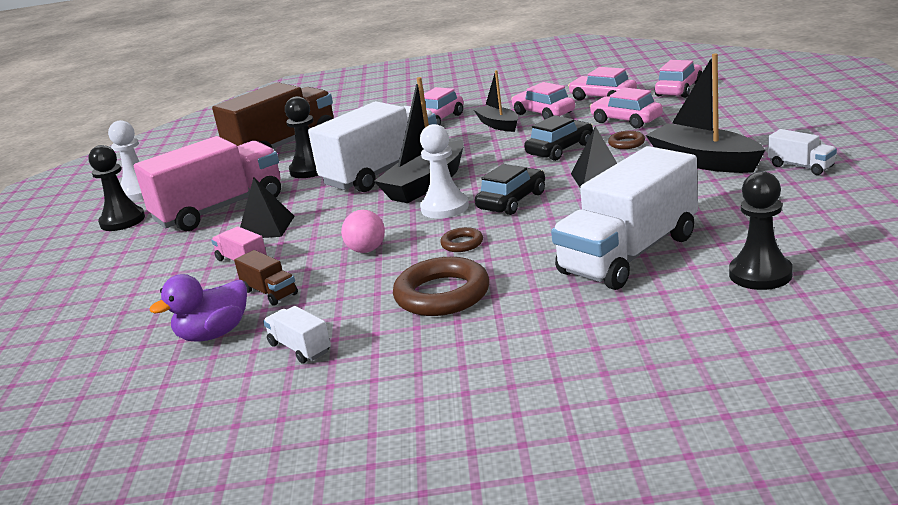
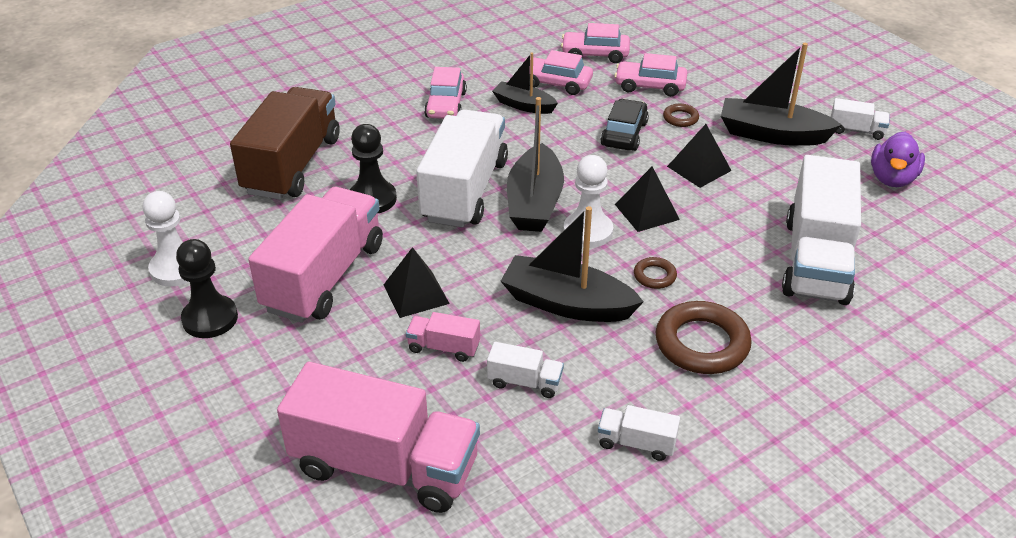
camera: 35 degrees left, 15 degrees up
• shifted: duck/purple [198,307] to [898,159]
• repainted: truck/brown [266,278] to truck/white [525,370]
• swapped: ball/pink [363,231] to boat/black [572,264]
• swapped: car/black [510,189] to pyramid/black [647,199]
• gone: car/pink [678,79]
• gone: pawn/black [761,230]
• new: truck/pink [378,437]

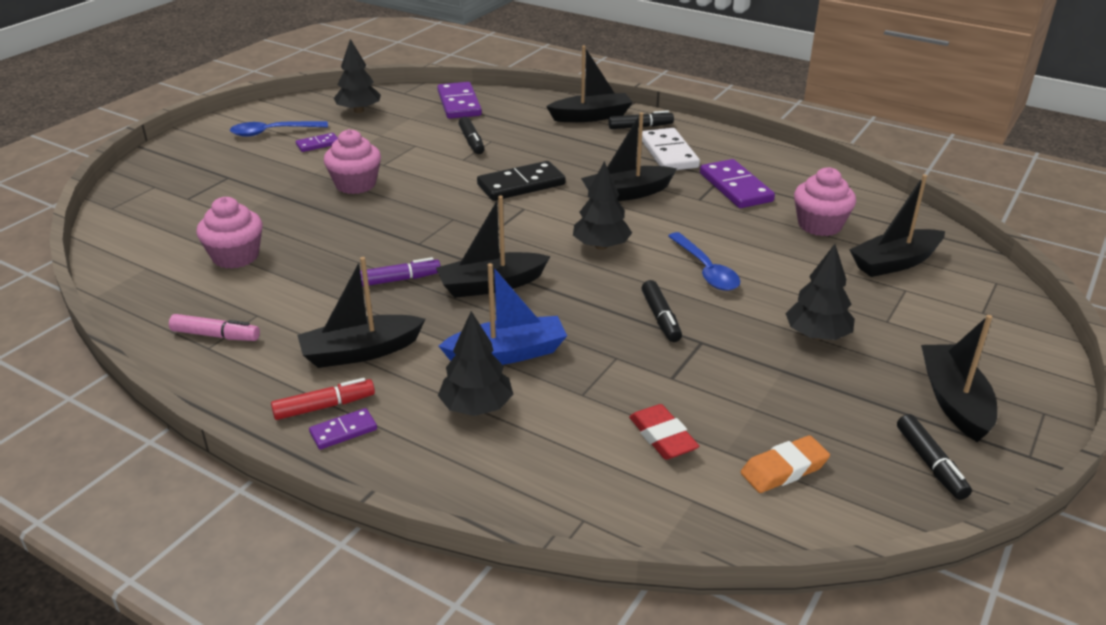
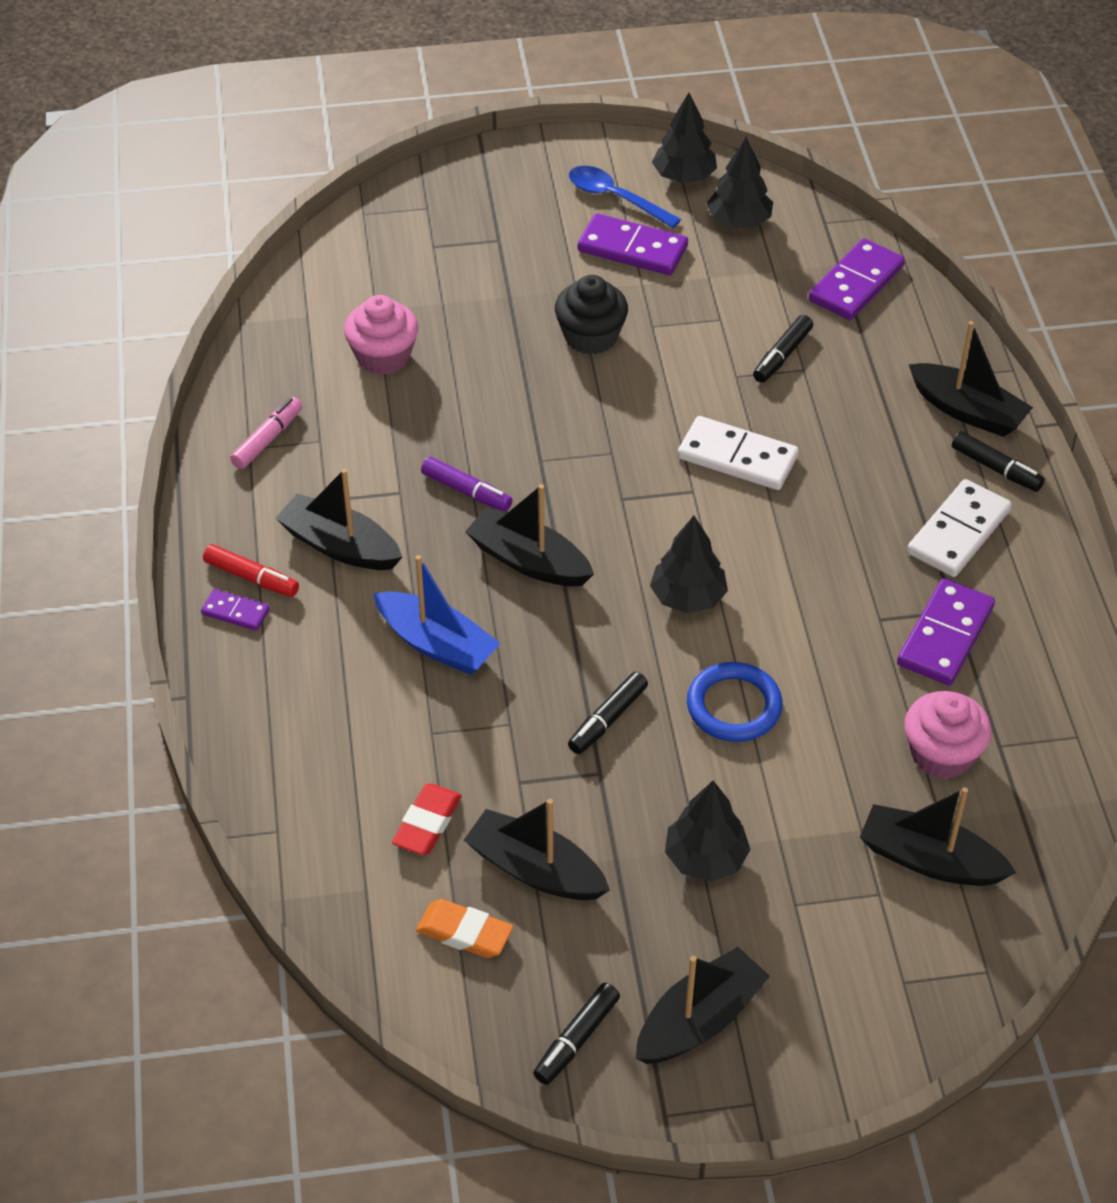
camera: 50 degrees right, 15 degrees up
• rotated: marker/pink [214,327] = [266,433] 120 degrees counterclockwise
• scaled: domino/purple [317,142] = [633,244] x1.88
• repainted: cupcake/pink [352,161] to cupcake/black [591,315]
• shifted: tree/black [475,363] to [684,138]
• repainted: domino/black [521,181] to domino/white [738,453]
• shifted: boat/black [629,156] to [537,849]
• swapped: spoon/blue [704,261] to ring/blue [735,702]

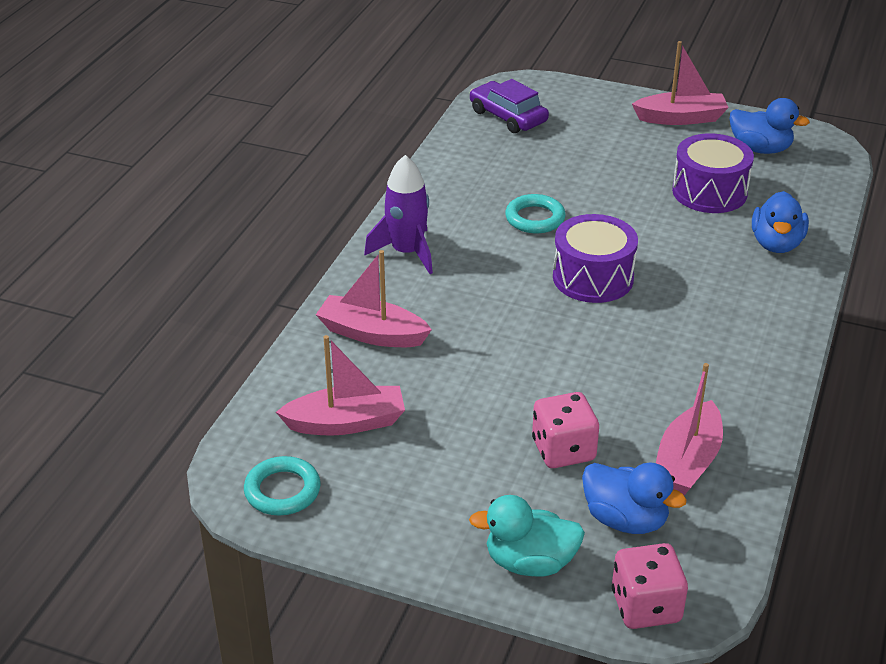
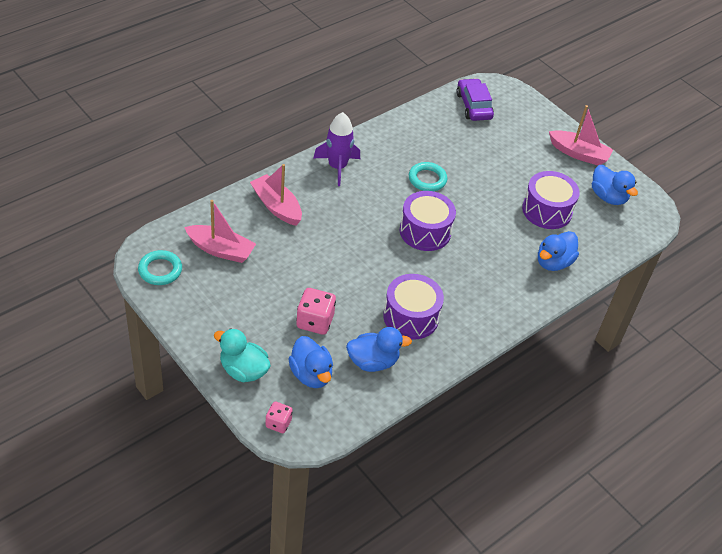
camera: 25 degrees right, 10 degrees up
• scaled: dice/pink [650,586] = [279,417] x0.61
• swapped: boat/pink [689,429] to duck/blue [379,349]
• new: drum/purple [413,307]

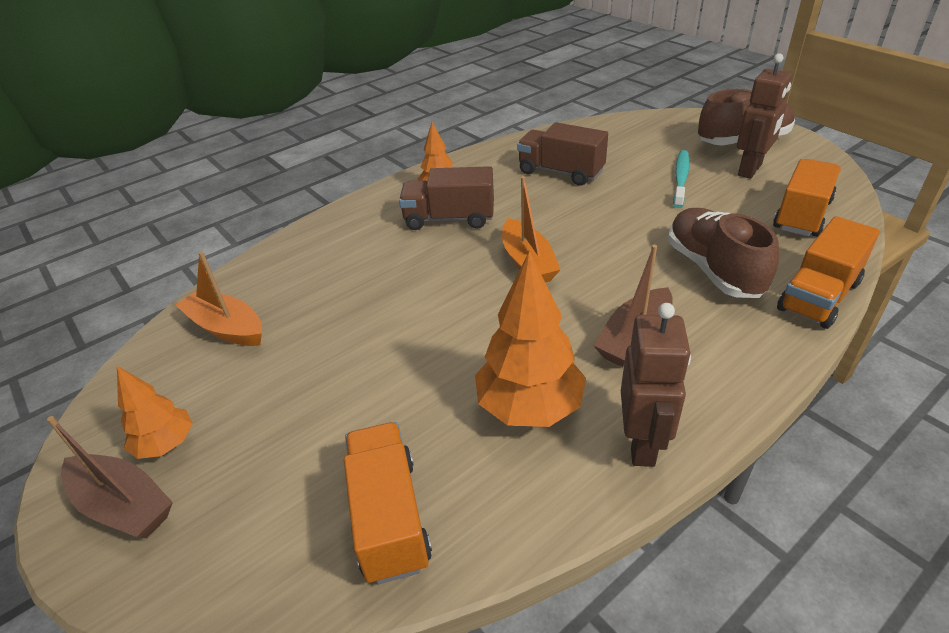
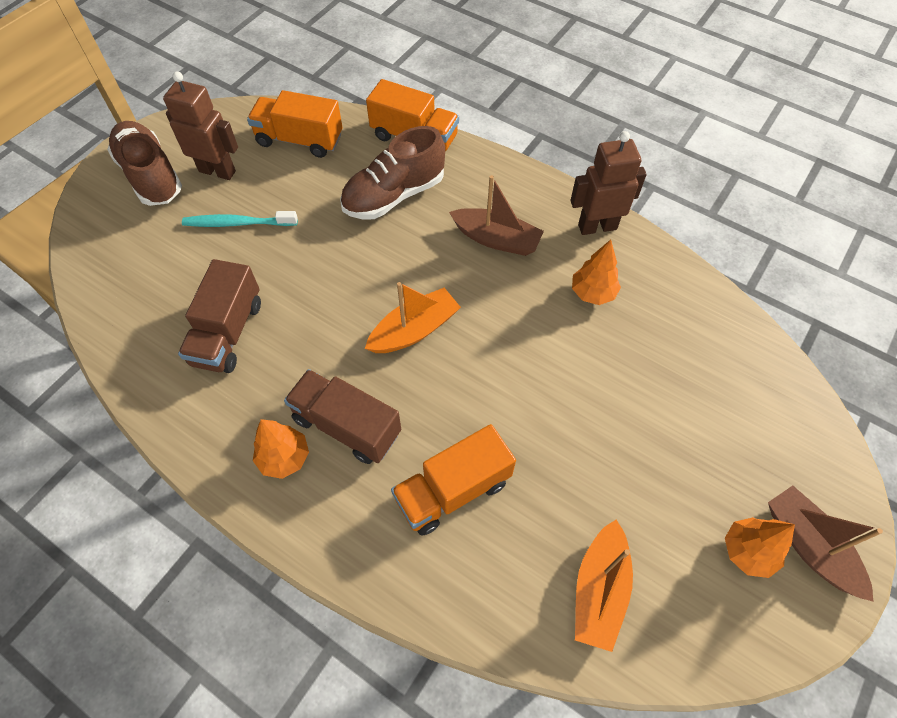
camera: 110 degrees left, 20 degrees up
• rotated: boat/brown [110,477] = [825,544] 45 degrees counterclockwise
• shifted: truck/orange [388,503] to [453,480]
• rotated: truck/brown [446,198] = [342,416] 135 degrees clockwise
• scaled: tree/orange [530,339] = [596,272] x0.59

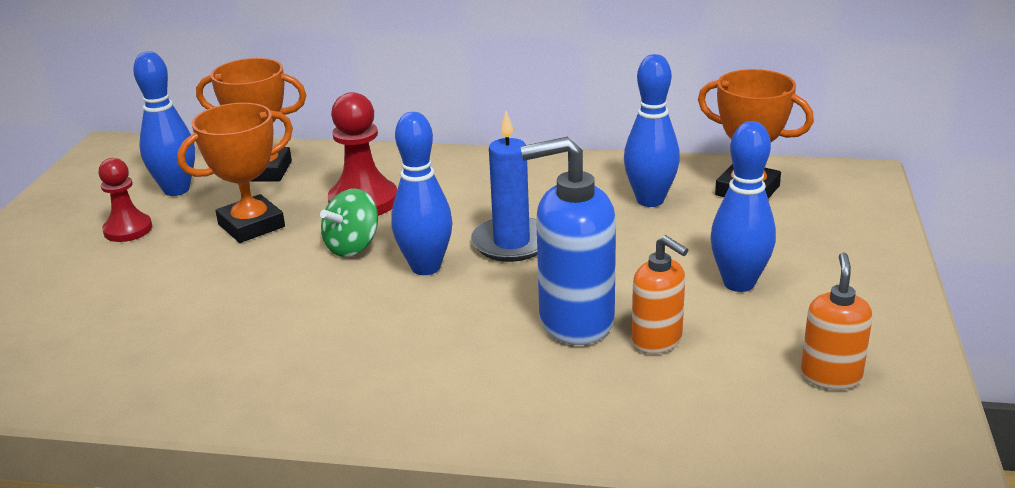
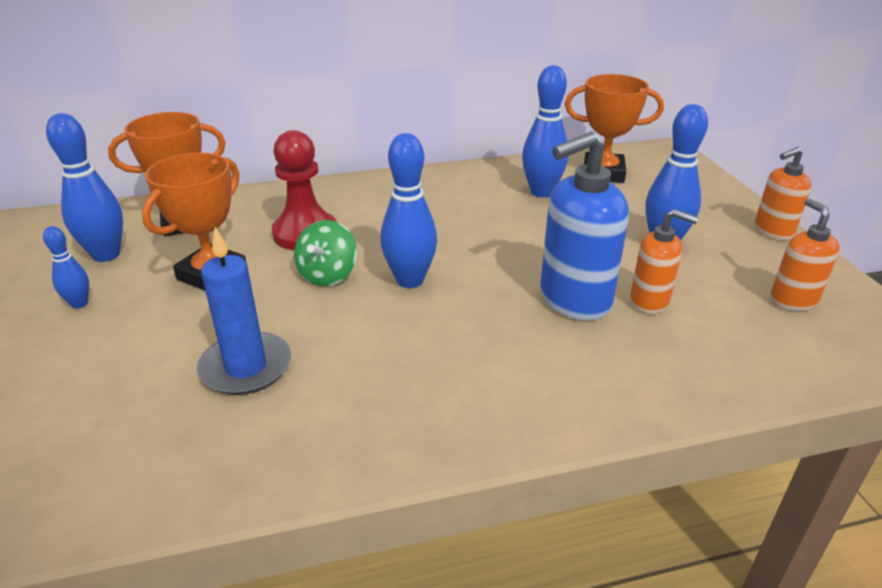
camera: 25 degrees left, 5 degrees up
• swapped: pawn/red [125,200] to bowling pin/blue [66,267]
• shifted: candle/blue [504,186] to [244,311]
• new: soap dispenser/orange [782,193]

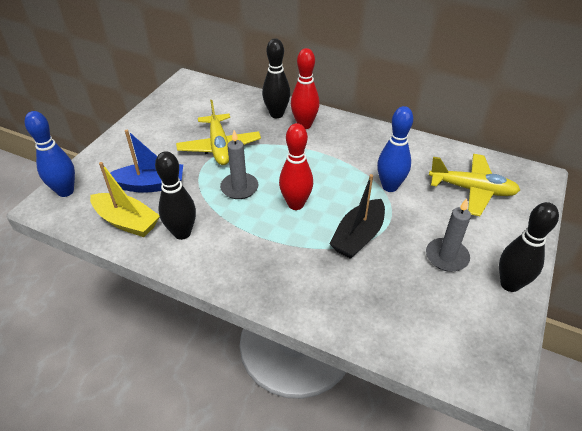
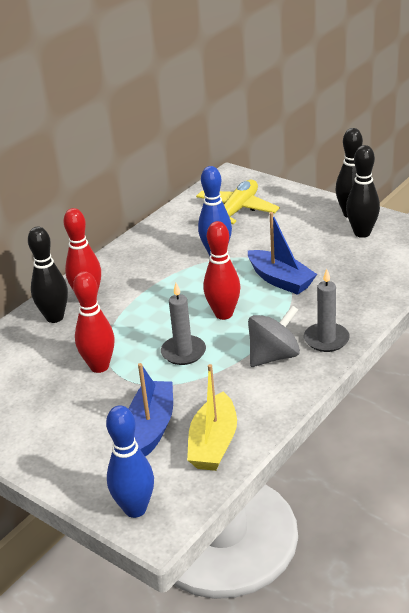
camera: 75 degrees left, 10 degrees down
• rotated: boat/yellow [125,199] = [212,417] 150 degrees clockwise
• shifted: bowling pin/black [175,195] to [363,191]
• swapped: plane/yellow [218,132] to bowling pin/red [93,322]
• repainted: boat/black [357,216] to boat/blue [282,253]
• shifted: candle/grey [448,235] to [327,310]
• new: spinning top/grey [274,336]

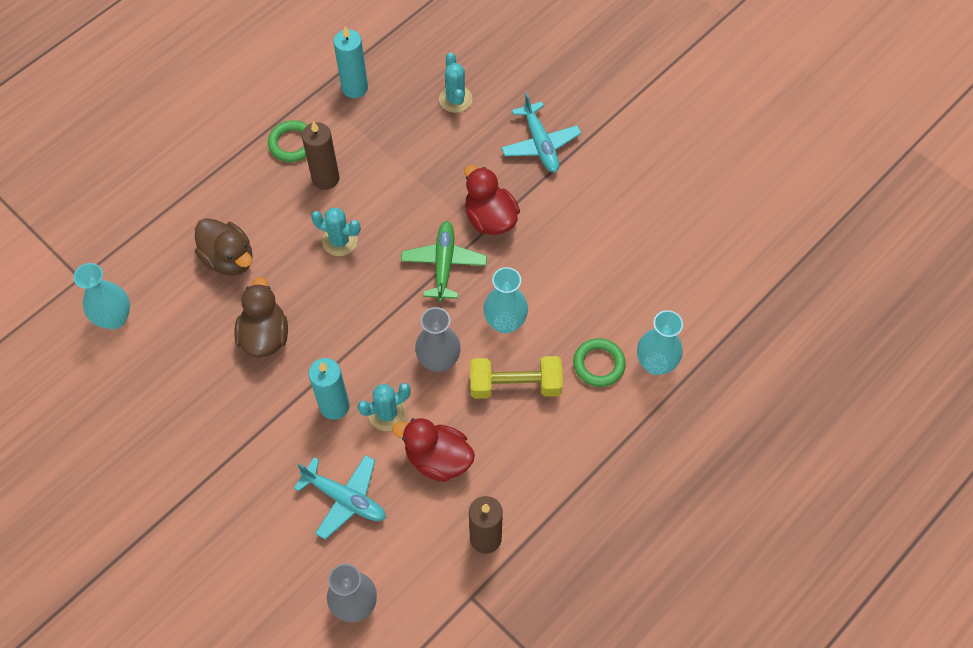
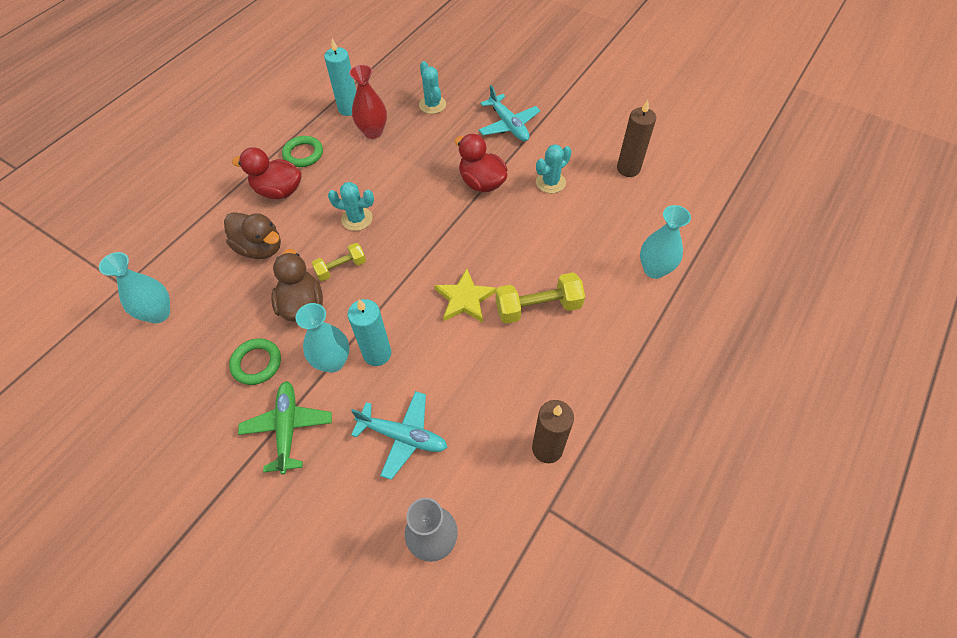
camera: 10 degrees left, 5 degrees down
• shifted: candle/brown [321,155] to [636,138]
• shifted: cactus/turquoise [384,407] to [554,168]
• shifted: duck/red [433,450] to [267,173]
• shifted: plane/green [444,261] to [285,428]
• swapped: vase/grey [438,339] to star/yellow [466,296]
• shifted: vase/turquoise [505,300] to [322,338]
• shifted: ring/green [599,362] to [255,362]
• new: dumbbell/yellow [338,262]
• new: vase/red [368,102]

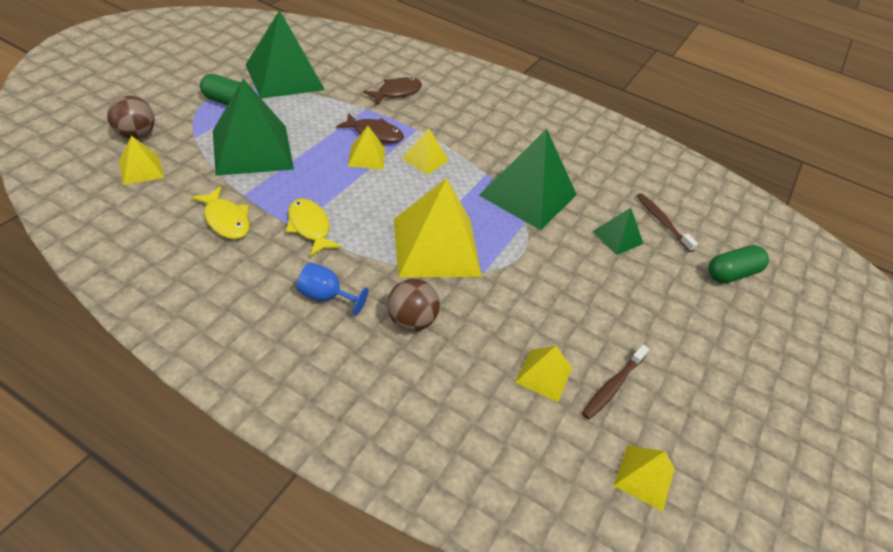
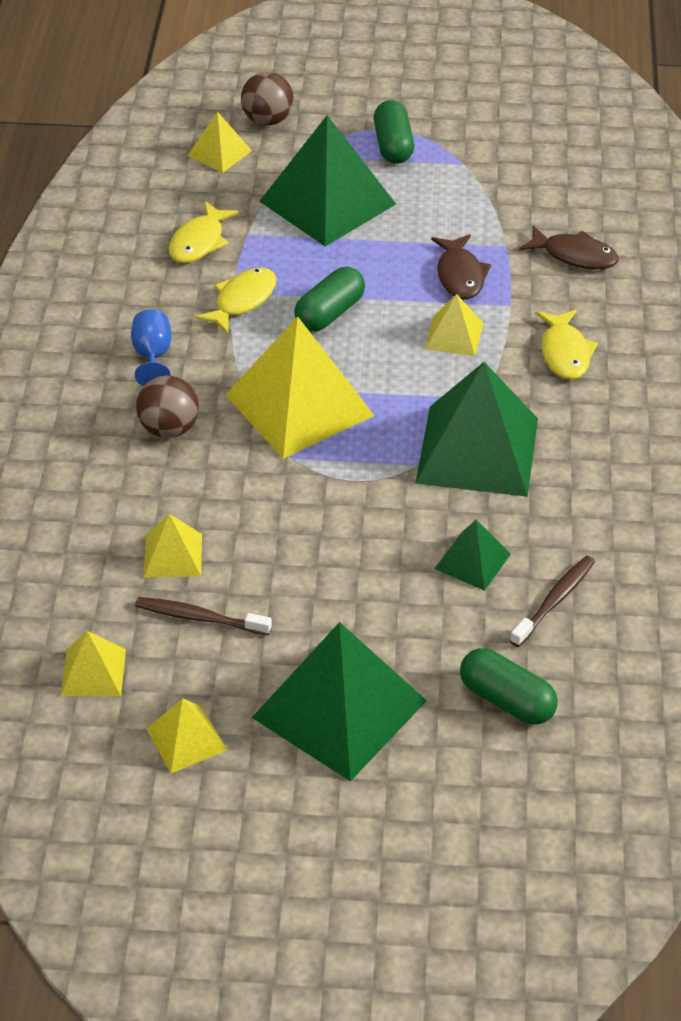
camera: 70 degrees right, 0 degrees up
• shifted: pyramid/green [285,54] to [339,702]
• shifted: pyramid/yellow [367,148] to [186,736]
• new: capsule/green [329,299]
• new: fish/yellow [567,344]

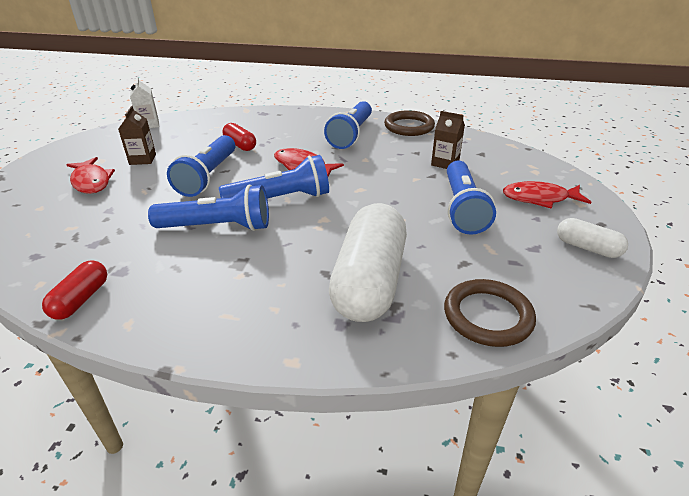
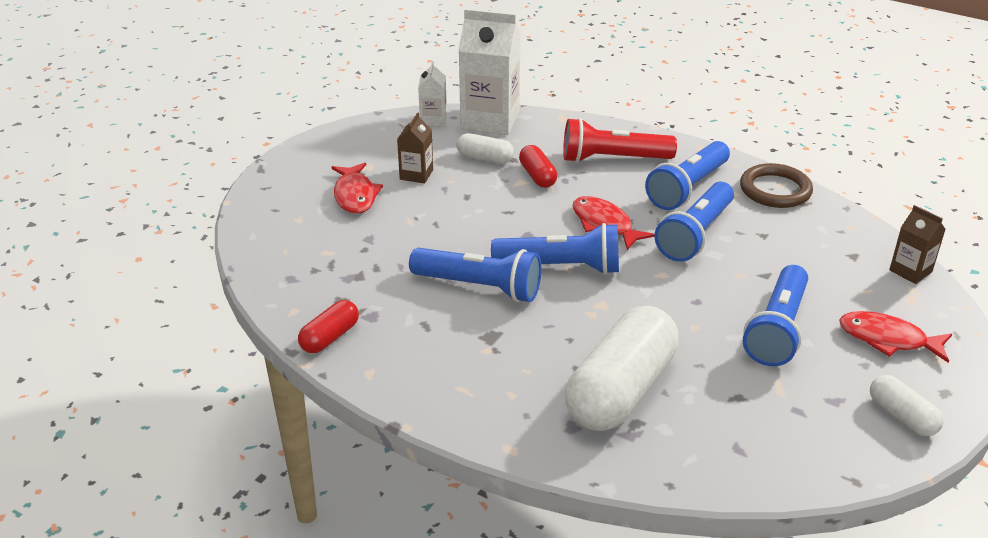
camera: 20 degrees right, 0 degrees up
• shifted: flashlight/blue [201,166] to [694,222]
• shifted: carton/brown [448,140] to [917,244]
• gone: ring/brown [490,313]
• new: capsule/white [485,148]
• new: carton/white [489,72]
• new: flashlight/red [620,140]

